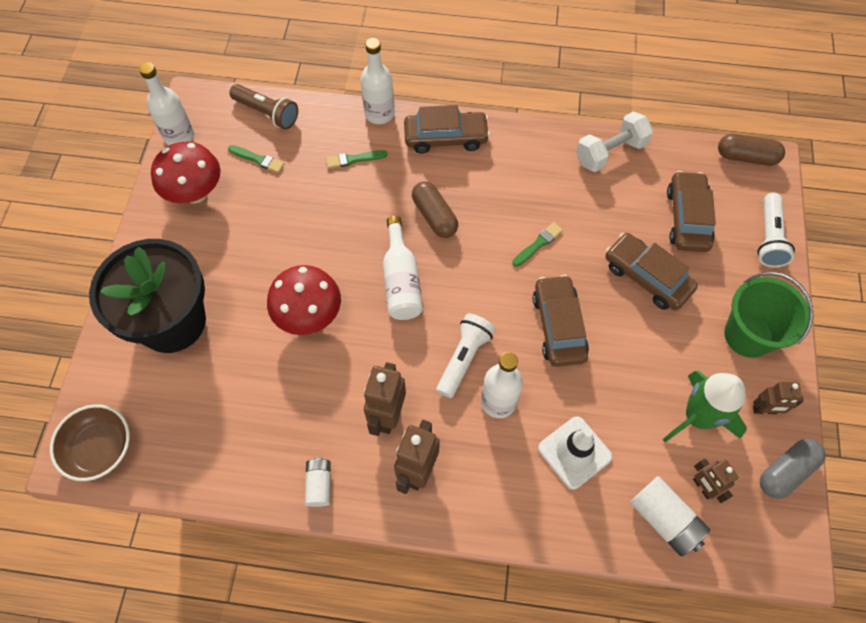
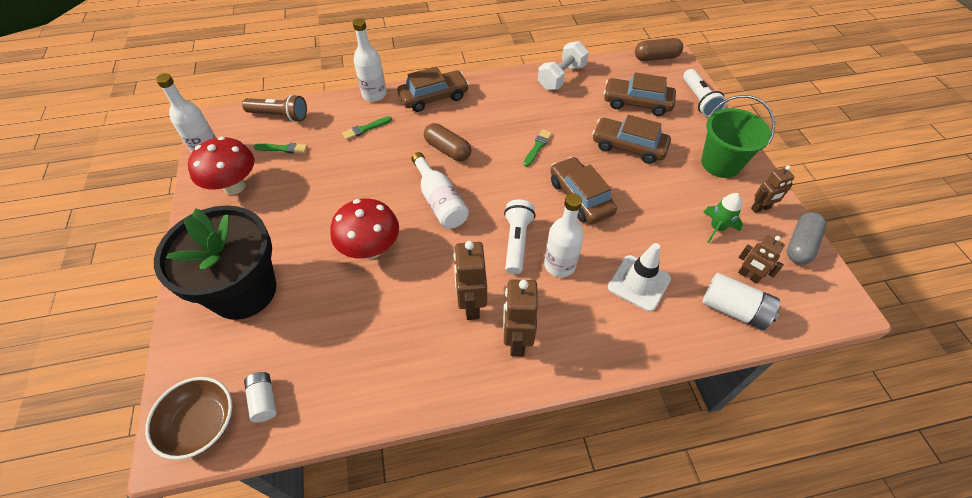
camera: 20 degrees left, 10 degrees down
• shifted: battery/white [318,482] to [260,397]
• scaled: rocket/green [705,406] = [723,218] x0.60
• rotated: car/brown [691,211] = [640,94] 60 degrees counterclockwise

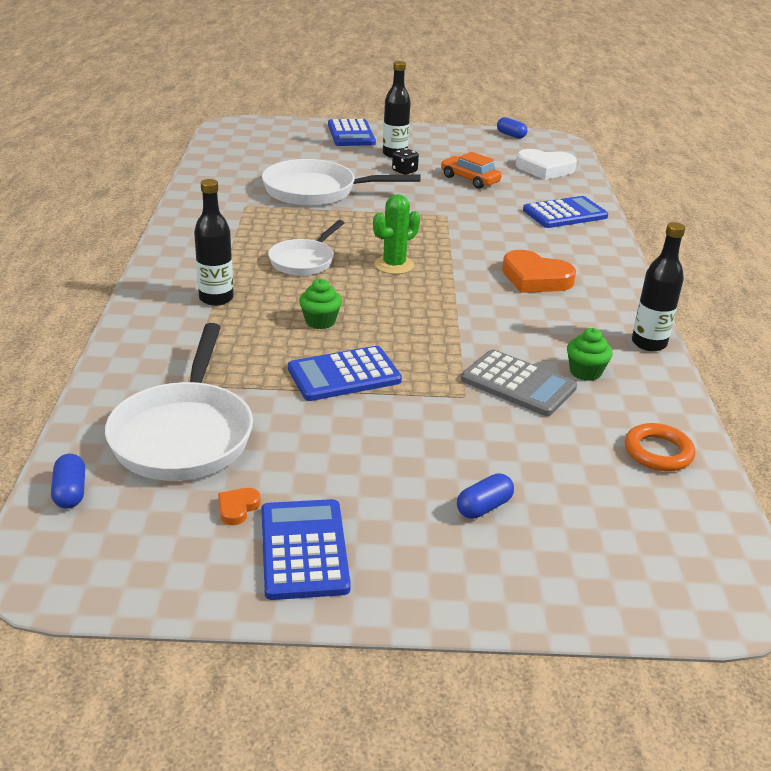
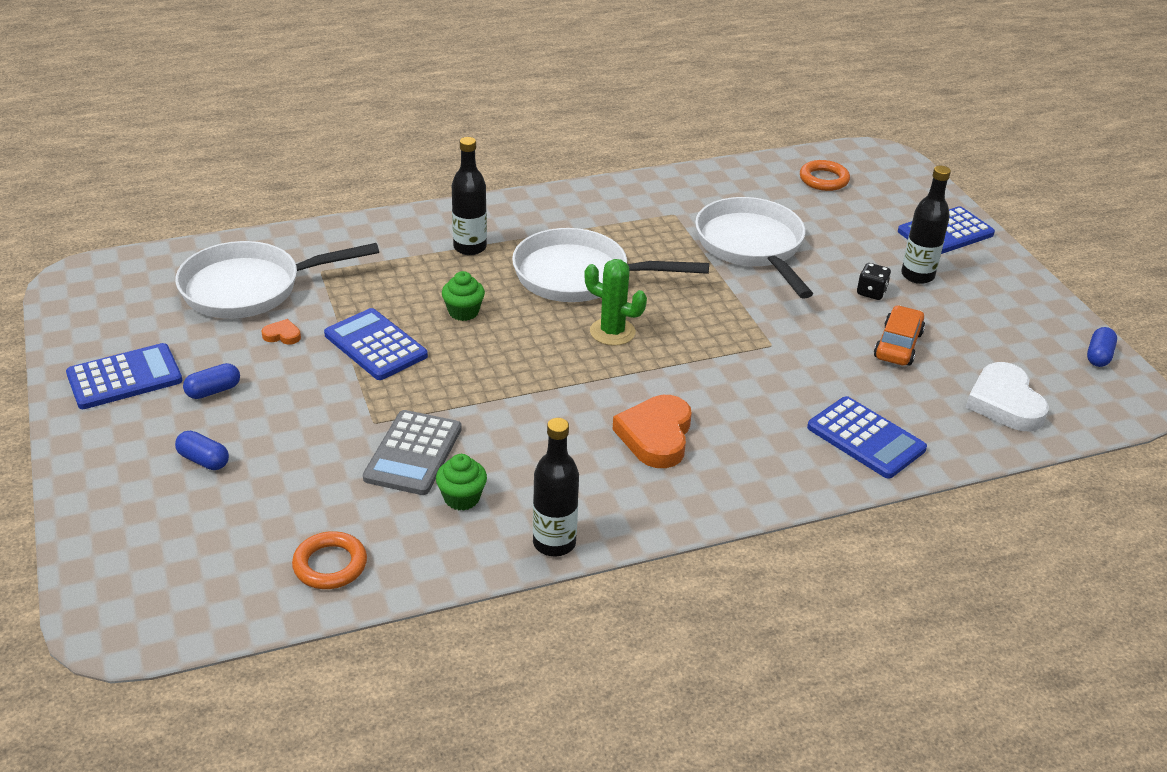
camera: 70 degrees right, 5 degrees up
• shifted: capsule/blue [68,481] to [211,381]
• shifted: heart/orange [239,506] to [281,331]
• scaled: pan/white [306,248] = [610,265] x1.63
• new: ring/orange [825,175]

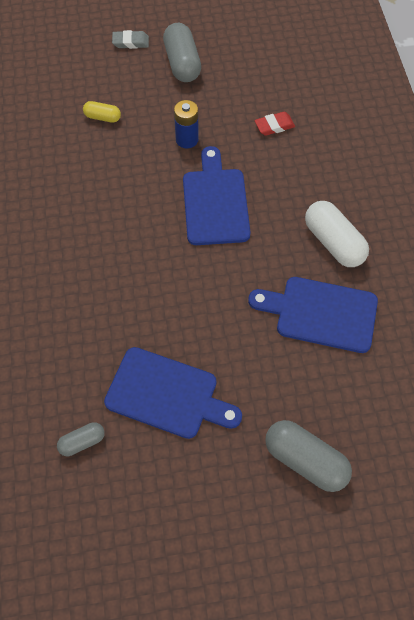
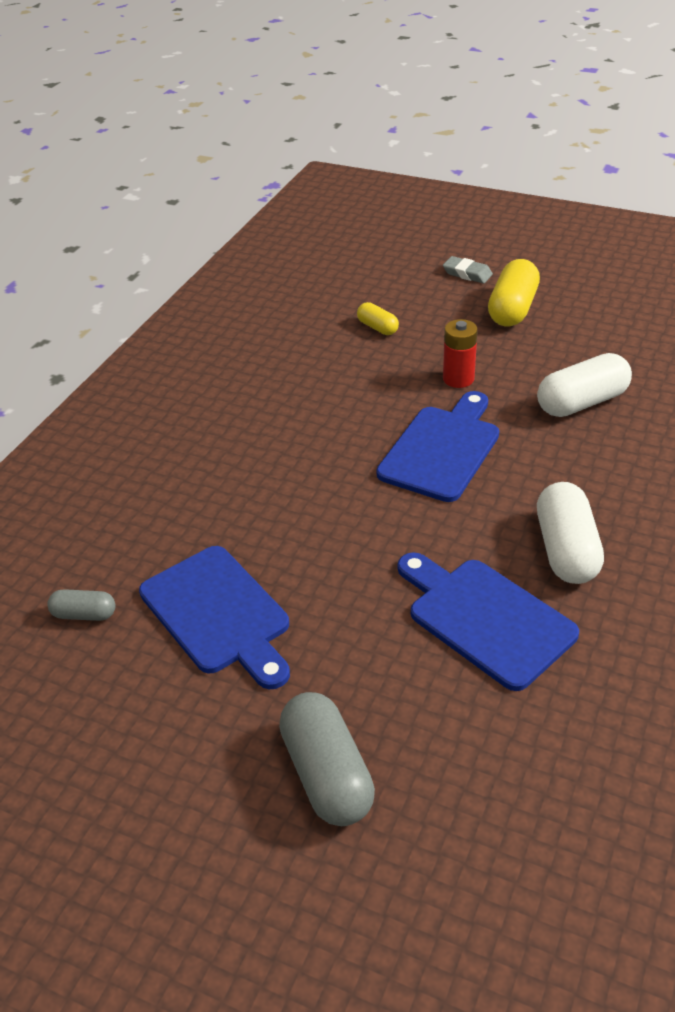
camera: 35 degrees right, 20 degrees down
• repainted: capsule/grey [182,52] to capsule/yellow [514,292]
• repainted: battery/blue [186,124] to battery/red [460,353]
• swapped: eraser/red [274,124] to capsule/white [584,385]

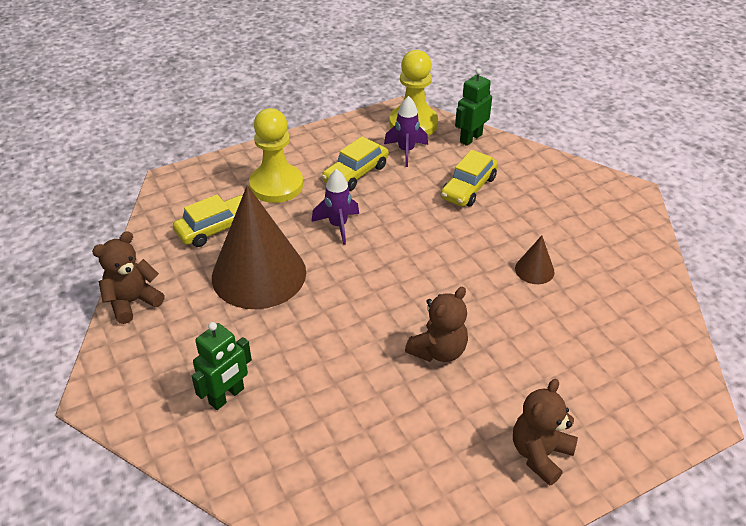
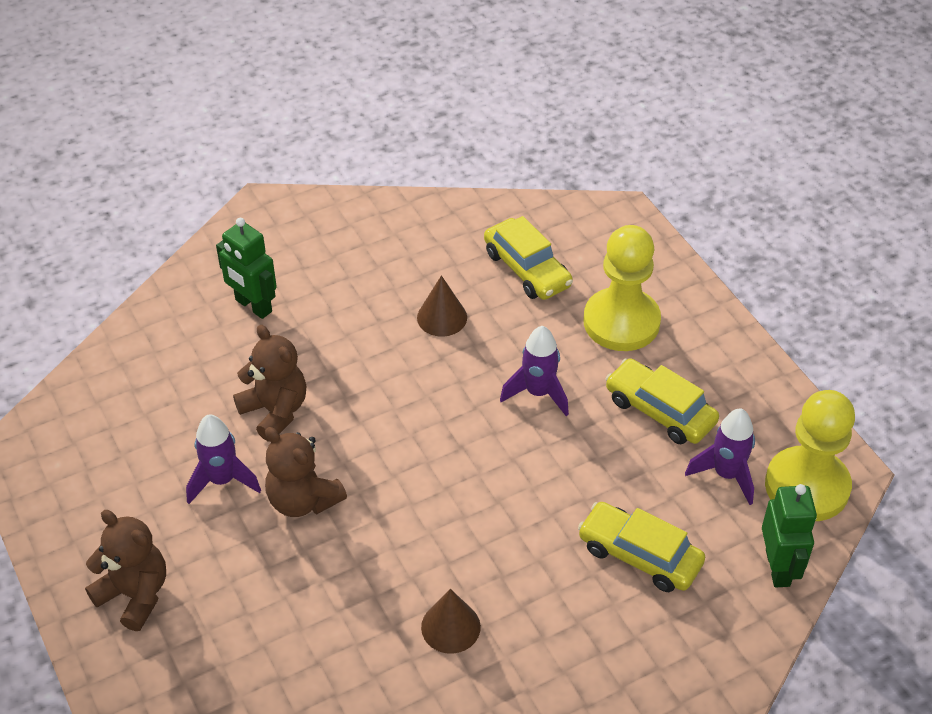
camera: 90 degrees right, 5 degrees up
• shifted: teddy bear/brown [128,277] to [269,383]
• scaled: cone/brown [259,247] = [442,306] x0.42
• rotated: robot/green [473,107] = [789,535] 45 degrees clockwise
• new: rocket/purple [223,459]

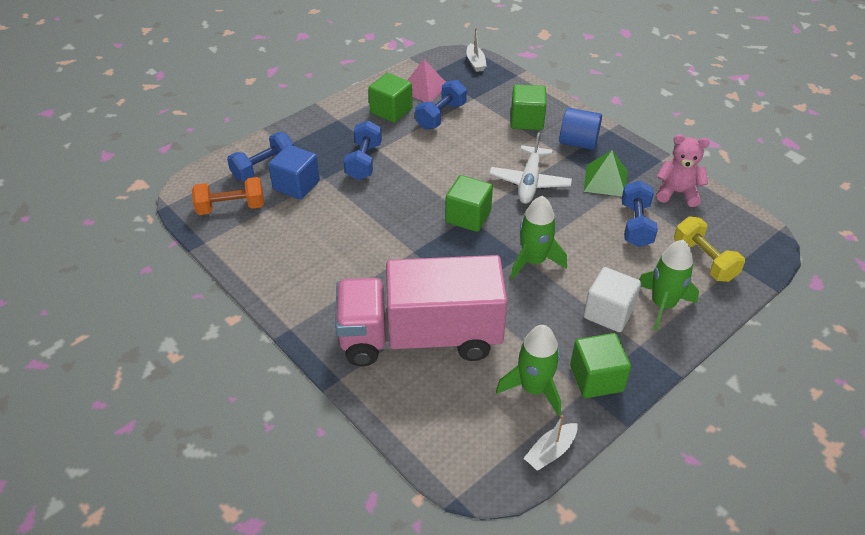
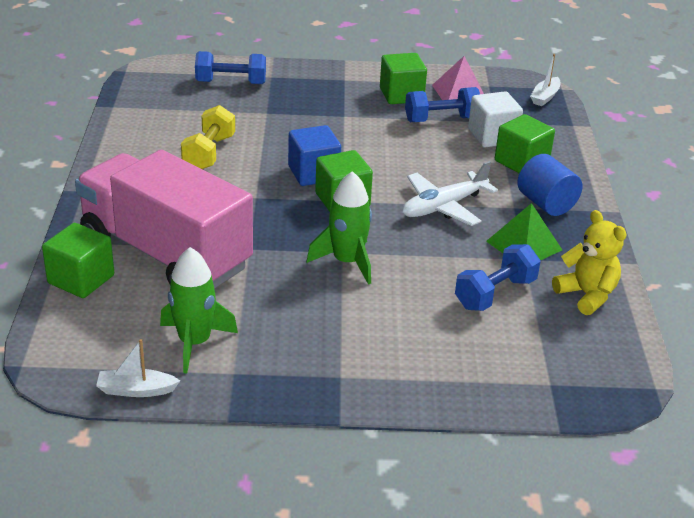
camera: 40 degrees right, 10 degrees down
• gone: dumbbell/orange [228,196]
• shifted: cube/blue [294,172] to [314,155]
• gone: dumbbell/blue [363,150]
• shifted: cube/green [600,365] to [78,260]
• shifted: cube/white [612,299] to [495,119]
• gone: rocket/green [669,285]
• repainted: teddy bear/pink [683,170] to teddy bear/yellow [589,262]
• shifted: dumbbell/yellow [709,249] to [208,137]

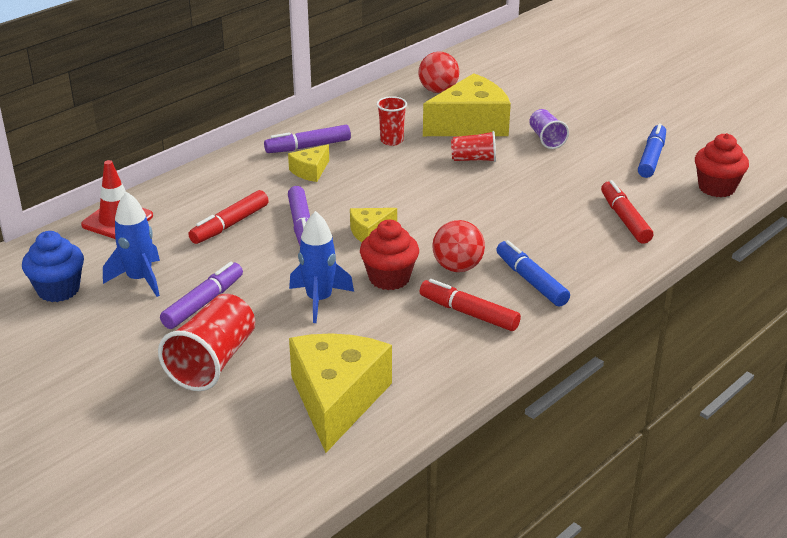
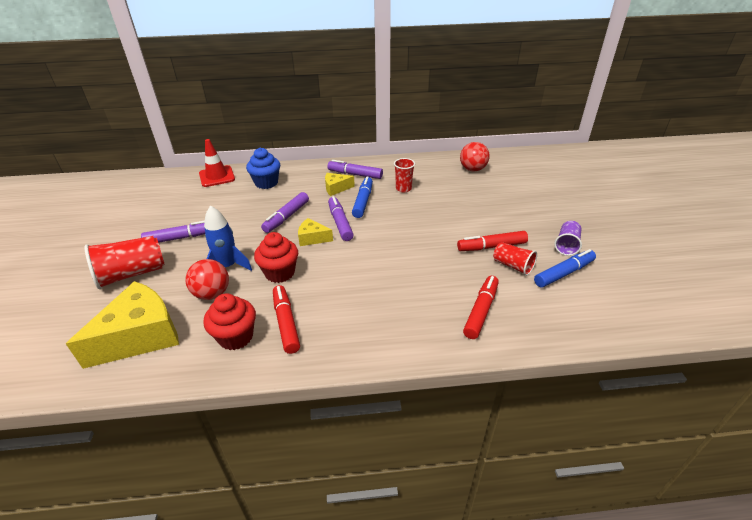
camera: 40 degrees right, 5 degrees up
• shifted: cupcake/blue [53,266] to [263,168]
• gone: rocket/blue [131,244]
• shifted: marker/red [228,217] to [492,241]
• gone: cheese/yellow [467,104]
• shifted: ball/red [458,246] to [207,279]
• shifted: cup/red [473,146] to [515,259]
• shifted: marker/blue [533,273] to [362,197]
• shifted: cup/purple [549,129] to [568,238]
• shifted: cupcake/red [722,165] to [229,321]
• new: marker/purple [341,218]

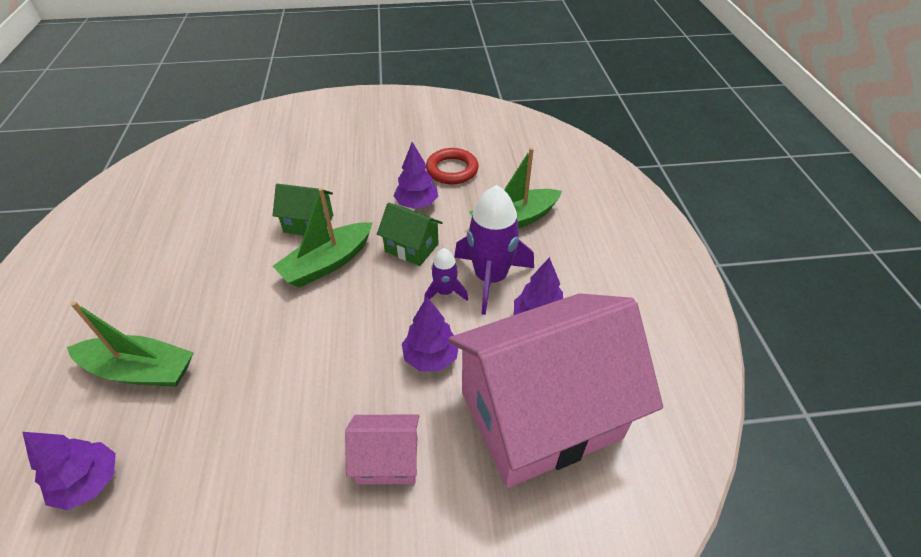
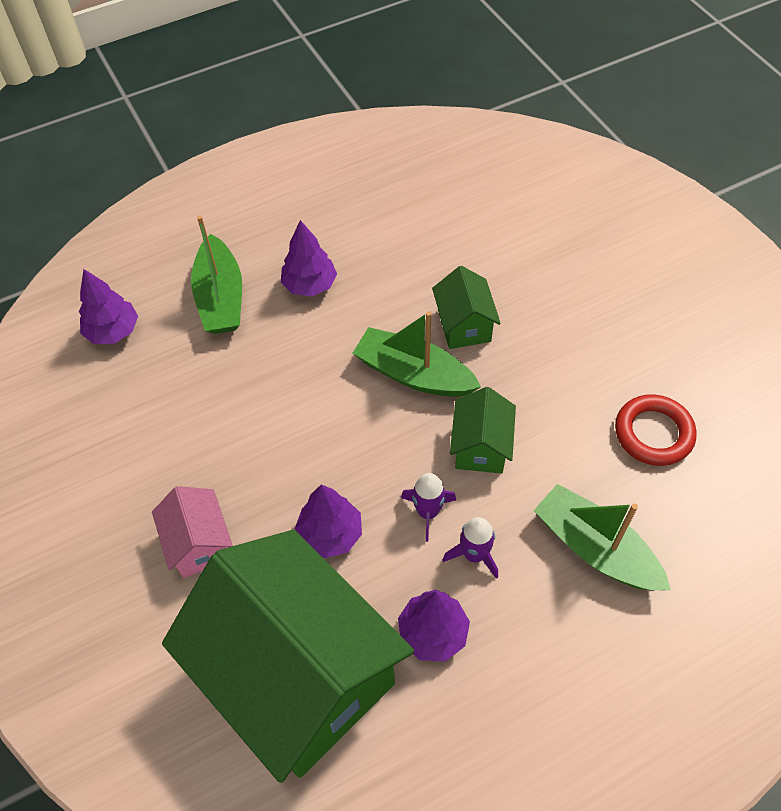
camera: 70 degrees right, 10 degrees up
• shifted: tree/purple [415,175] to [309,258]
• repainted: house/pink [555,390] to house/green [288,656]
• scaled: rocket/purple [494,250] = [470,548] x0.52

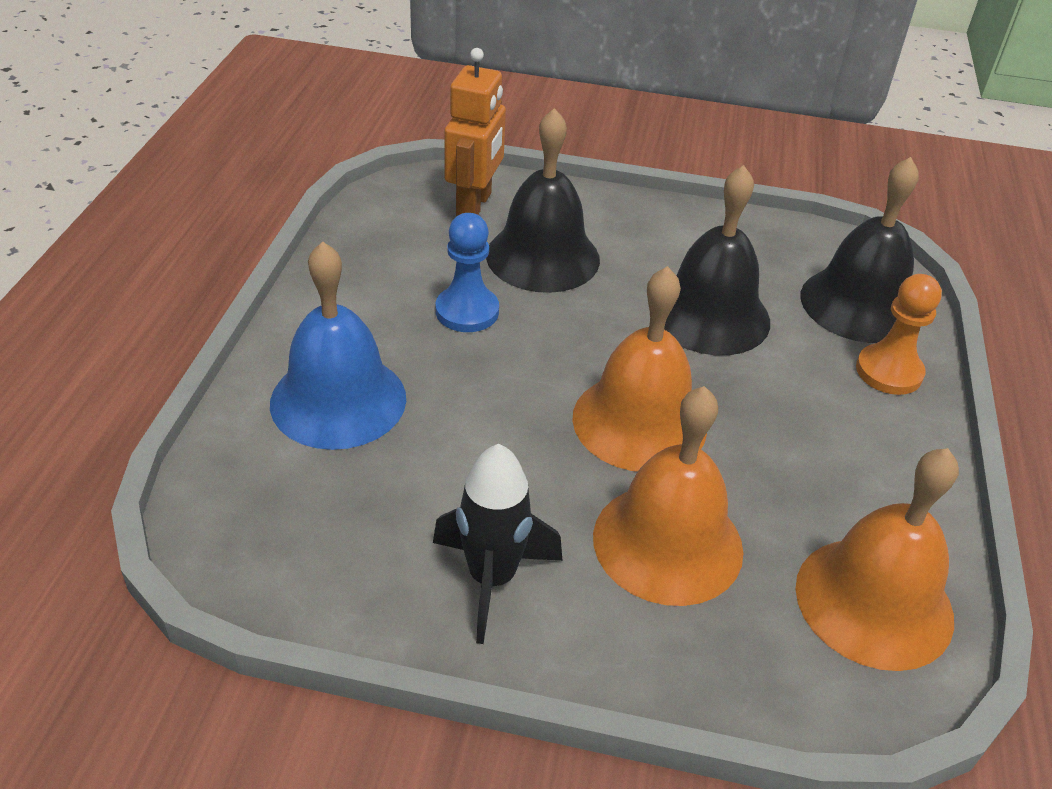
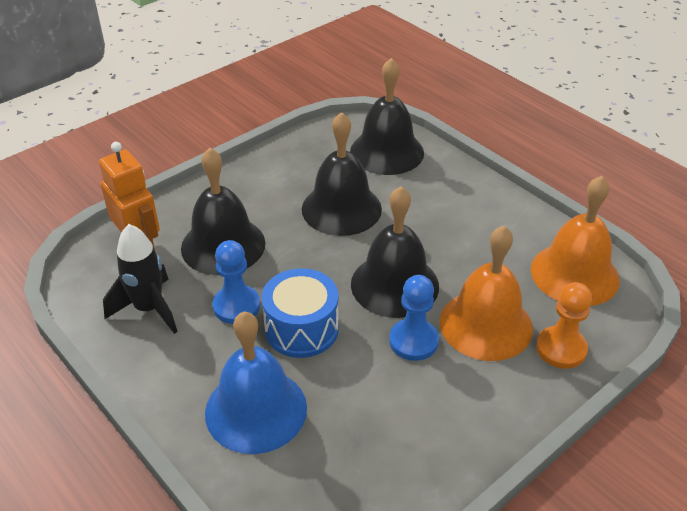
camera: 50 degrees left, 0 degrees up
• shifted: rocket/black [497,544] to [140,279]
• repainted: bell/orange [639,369] to bell/black [395,252]
• shifted: pawn/orange [899,334] to [564,325]
• new: drum/blue [300,313]
• new: pawn/blue [414,318]

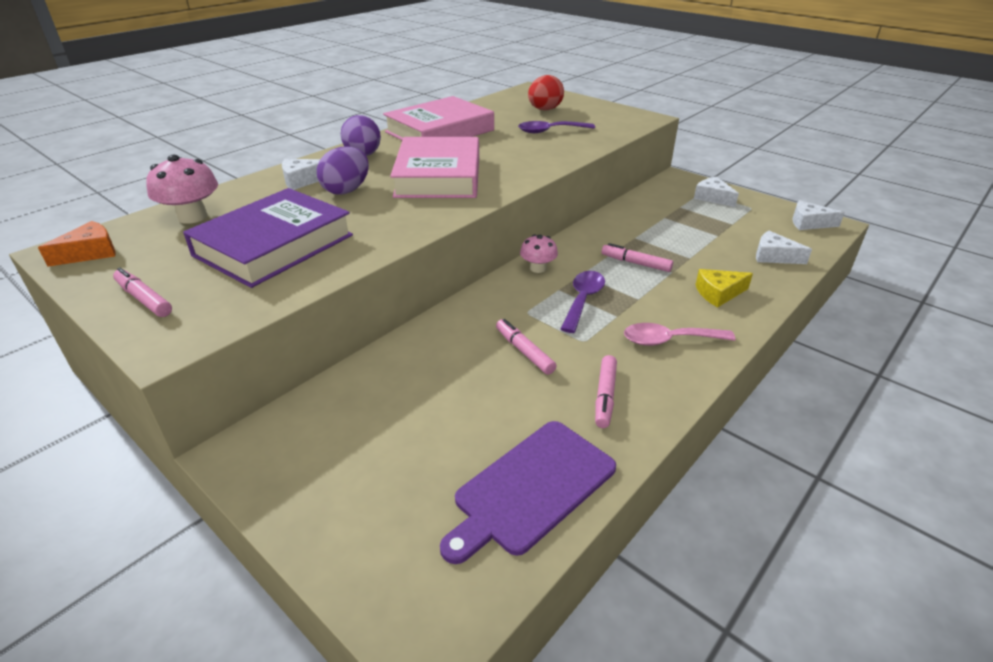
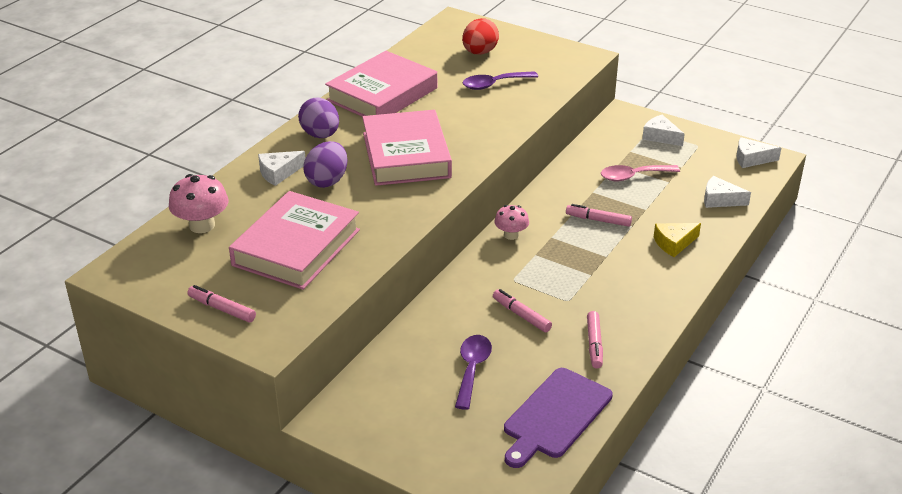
camera: 10 degrees left, 0 degrees up
• gone: cheese/orange [77,244]
• repainted: book/purple [268,238] to book/pink [294,240]
• shifted: spoon/purple [583,302] to [473,372]
• shifted: spoon/pink [680,334] to [640,173]

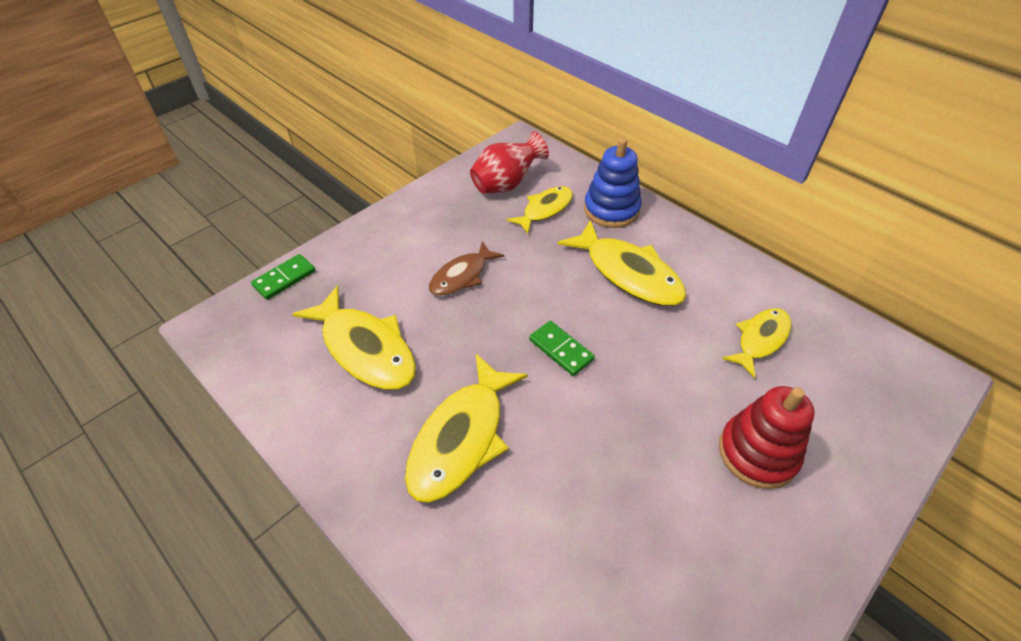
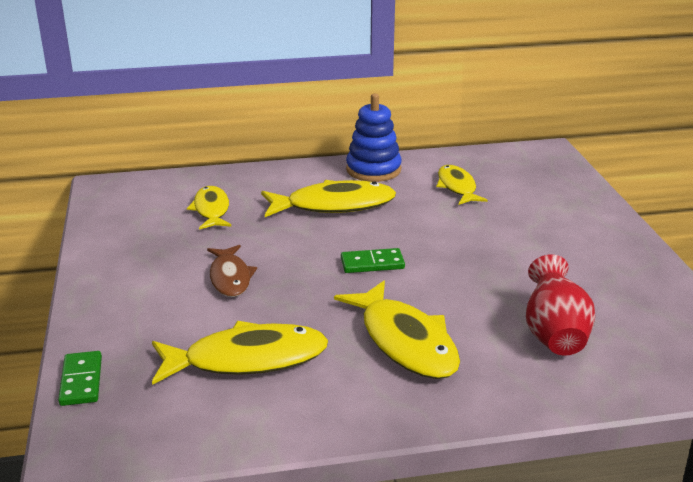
camera: 55 degrees left, 20 degrees down
• shifted: vase/red [509,162] to [560,305]
• shifted: stacking toy/blue [612,183] to [374,138]
• gone: stacking toy/red [767,437]

